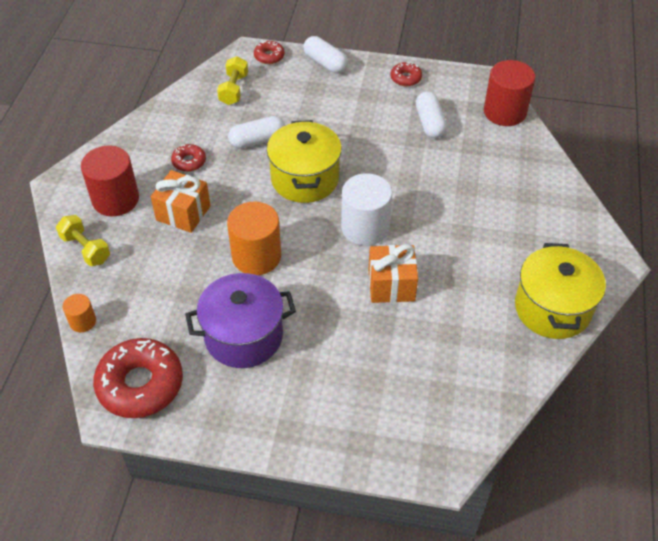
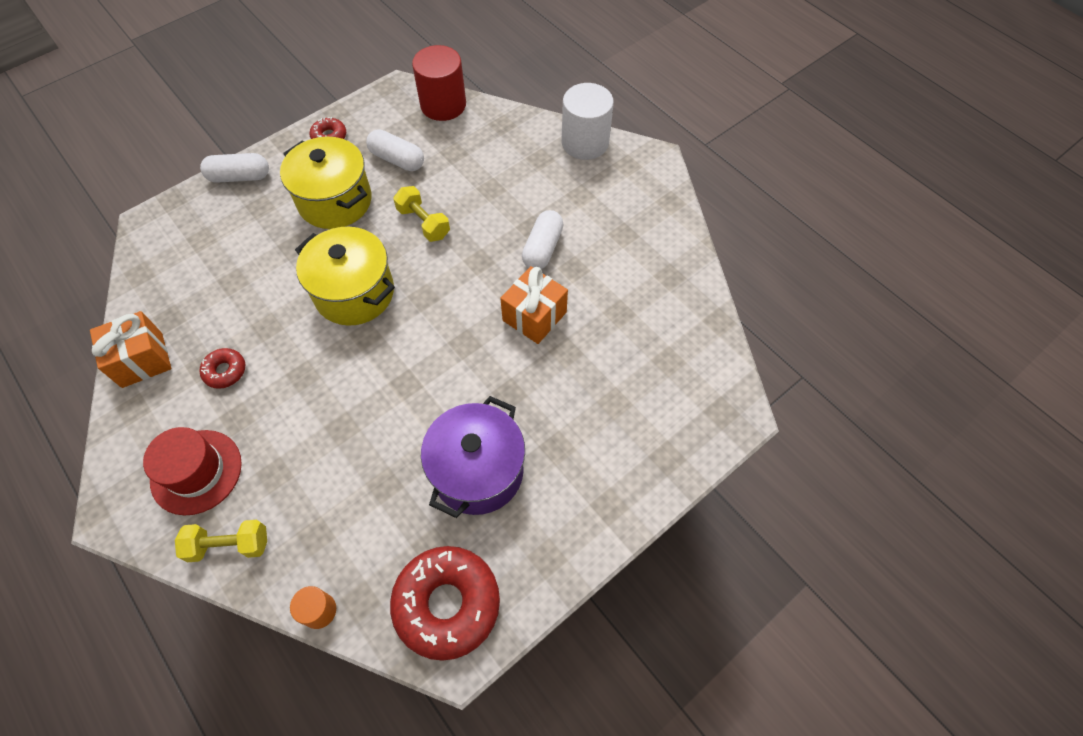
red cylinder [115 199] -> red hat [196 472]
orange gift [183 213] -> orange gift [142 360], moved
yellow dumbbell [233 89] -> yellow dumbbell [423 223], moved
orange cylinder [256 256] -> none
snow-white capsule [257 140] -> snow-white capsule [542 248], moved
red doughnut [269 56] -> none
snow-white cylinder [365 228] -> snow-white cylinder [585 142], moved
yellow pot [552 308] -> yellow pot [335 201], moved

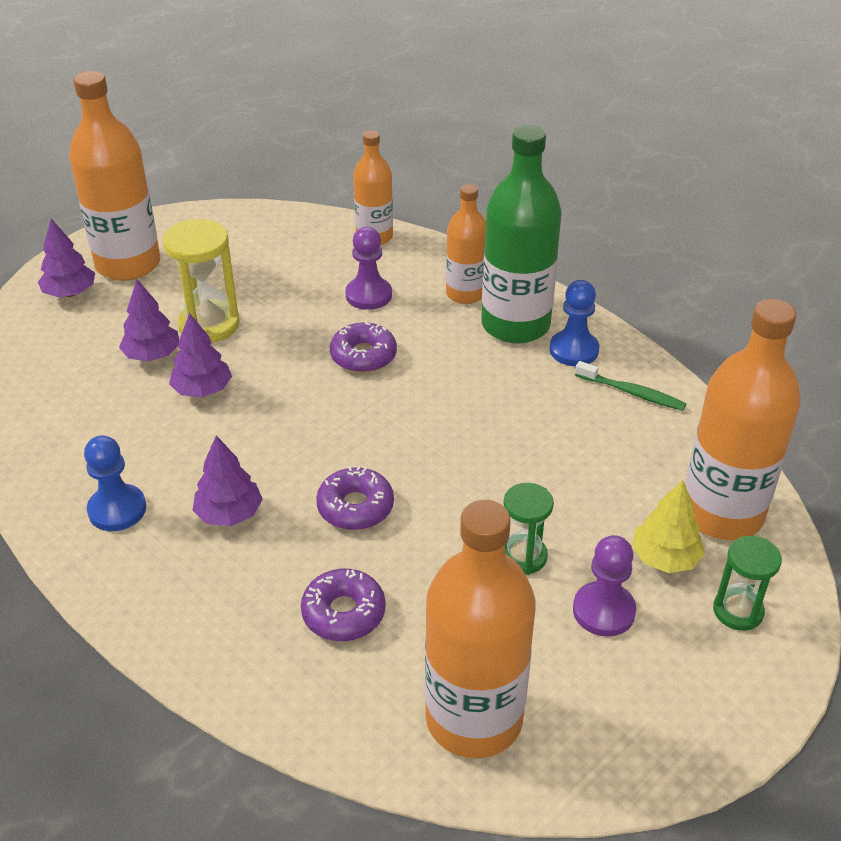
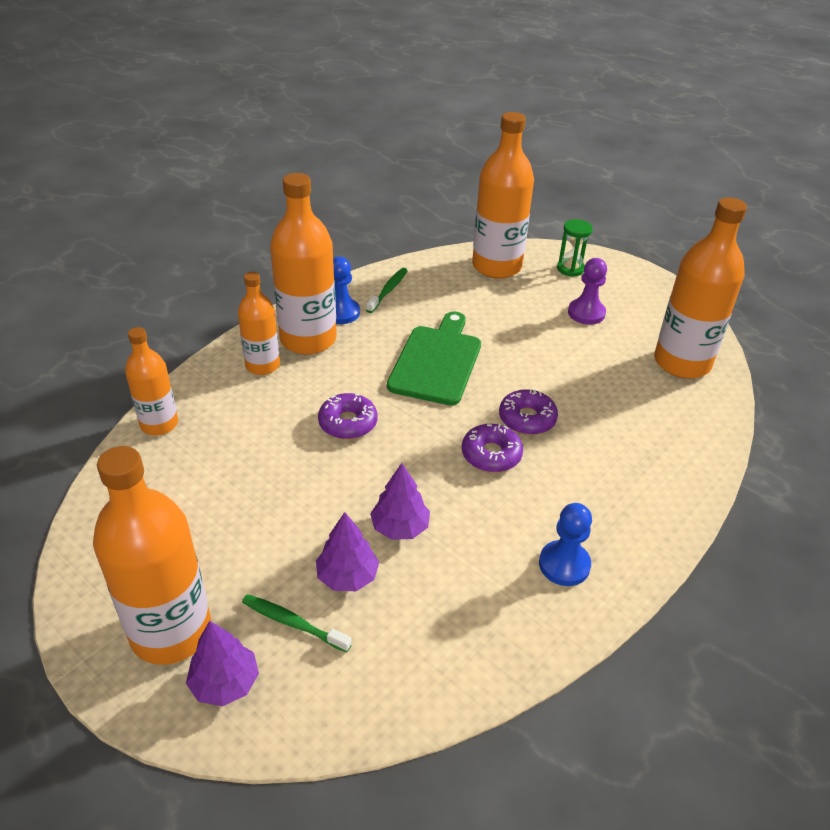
yellow sand timer [209 325] -> none
purple toy tree [229 514] -> none
purple doughnut [343 613] -> purple doughnut [491 454], moved
purple pawn [368 295] -> none
leaf-green drink bottle [515 325] -> orange drink bottle [308 339]
leaf-green sand timer [523 556] -> none
yellow toy tree [665 558] -> none
none -> leaf-green tooth brush [294 623]
none -> leaf-green cutting board [437 361]

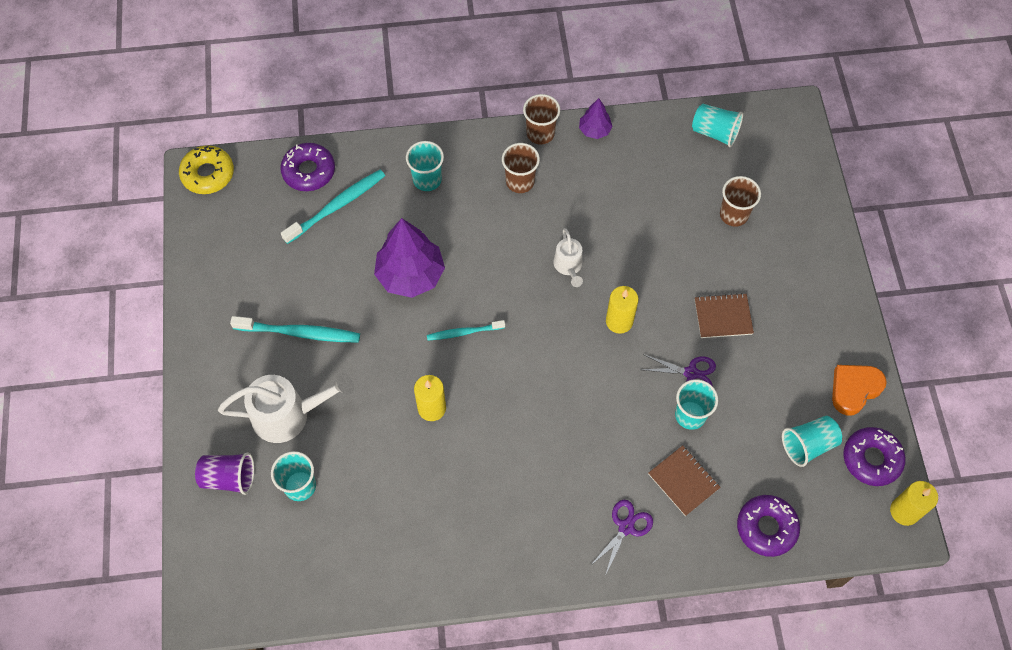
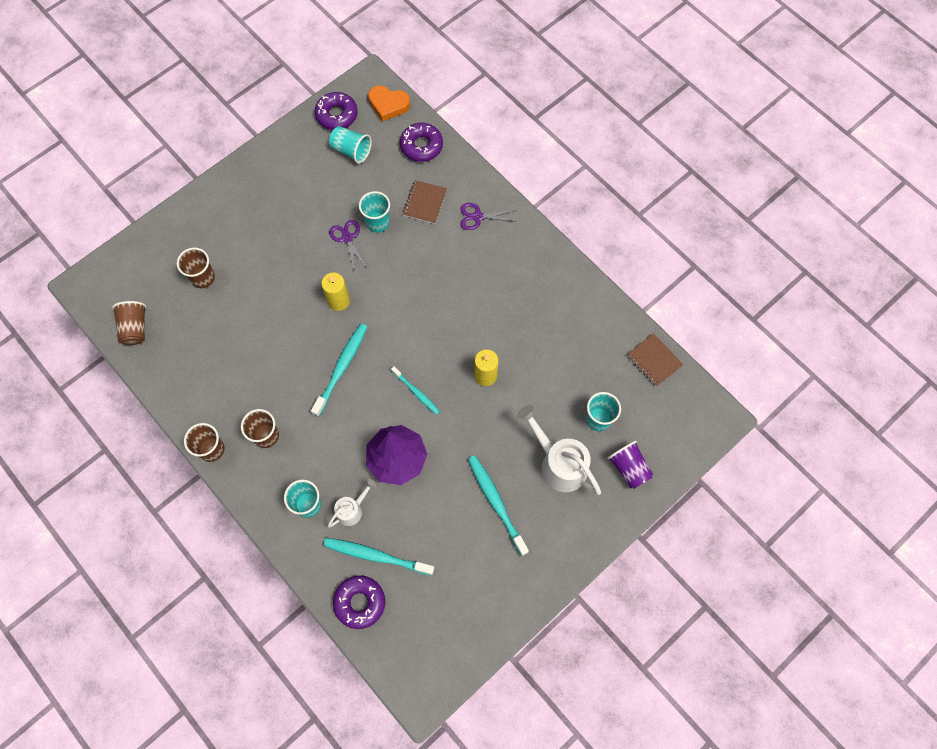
yellow doughnut [208 174] -> none
snow-white sprinkling can [568 267] -> snow-white sprinkling can [352 509], moved
purple toy tree [594 130] -> none
teal beaker [715 132] -> dark brown beaker [135 328]
dark brown notebook [723 317] -> dark brown notebook [654 360], moved
orange love heart [854 389] -> orange love heart [388 105], moved
yellow wax candle [904 511] -> none
none -> teal tooth brush [341 367]

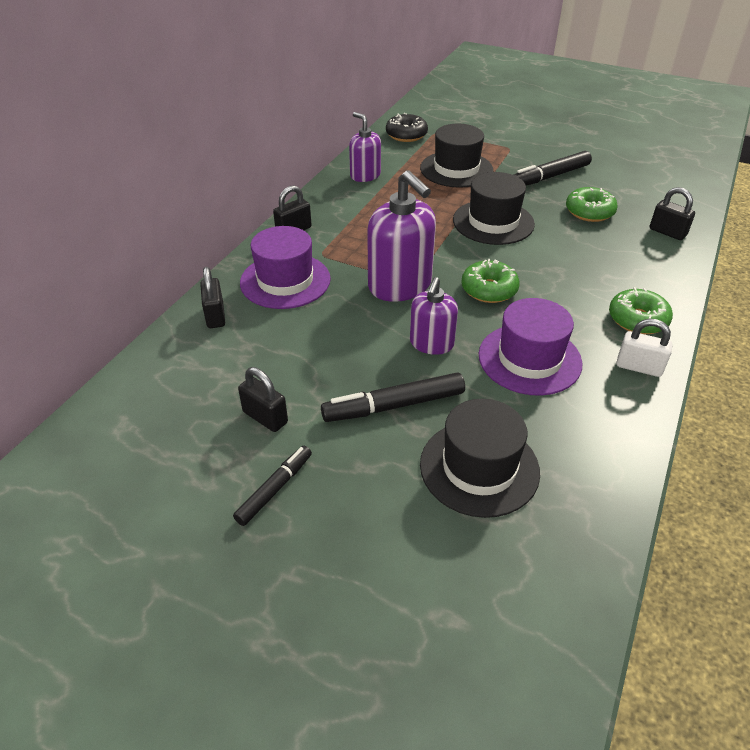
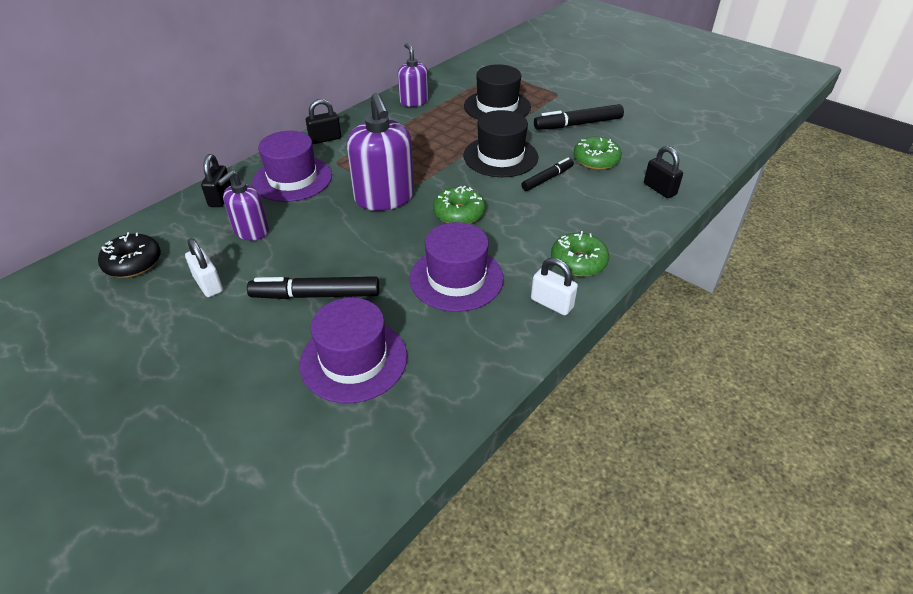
ebony marker pen [275 489] -> ebony marker pen [547 179], moved
ebony lock [265 417] -> snow-white lock [208 284]
ebony doughnut [406 135] -> ebony doughnut [133 263], moved
purple pump bottle [431 343] -> purple pump bottle [251 231], moved
ebony hat [479 467] -> purple hat [354 360]

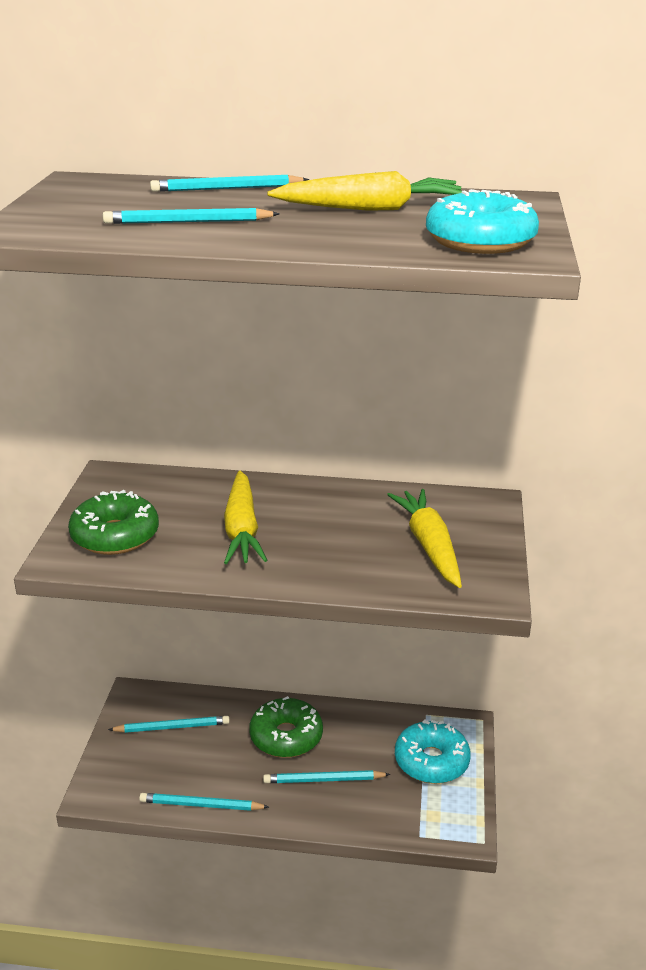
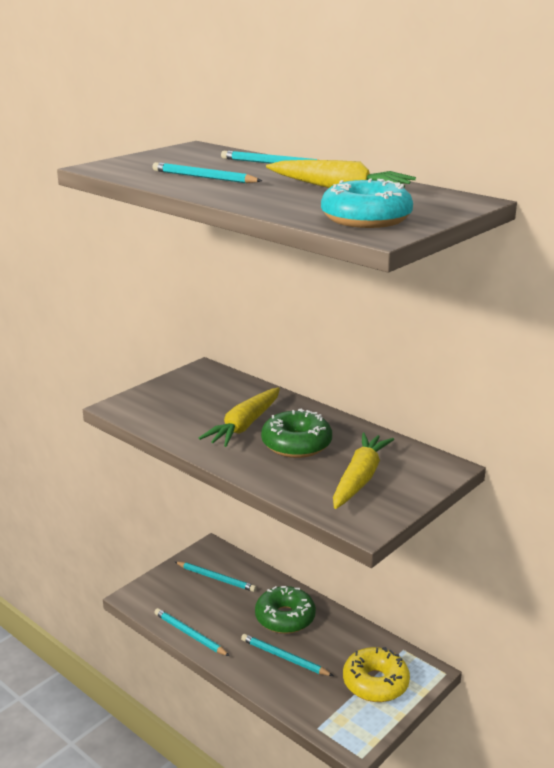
leaf-green doughnut [115 536] -> leaf-green doughnut [296 444], moved
teal doughnut [431 761] -> yellow doughnut [375 683]

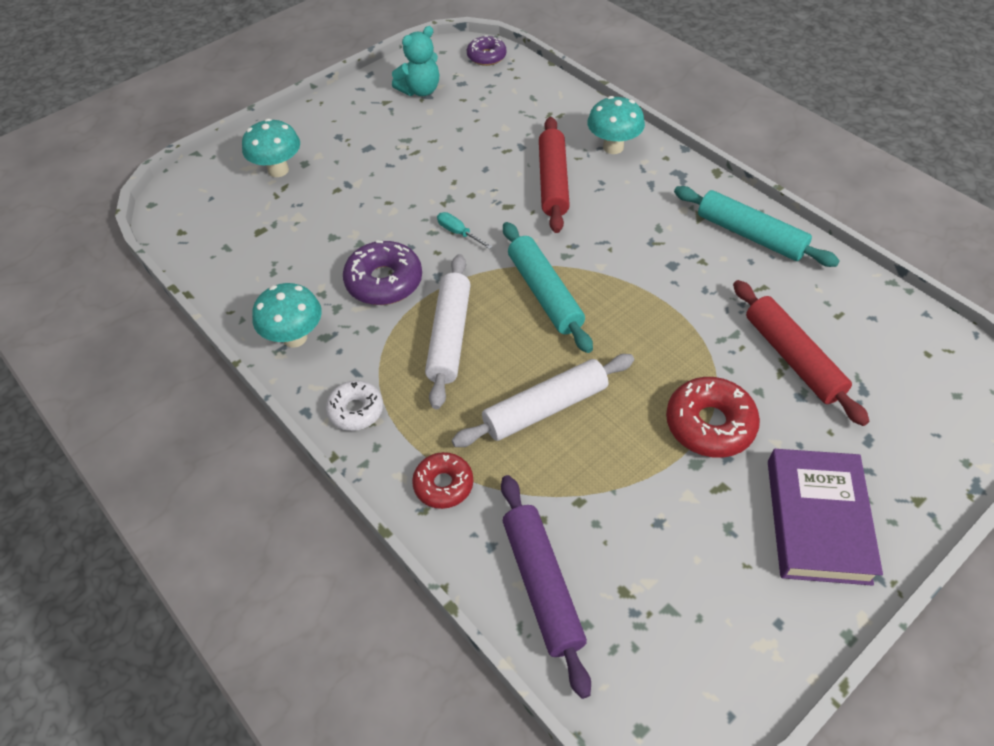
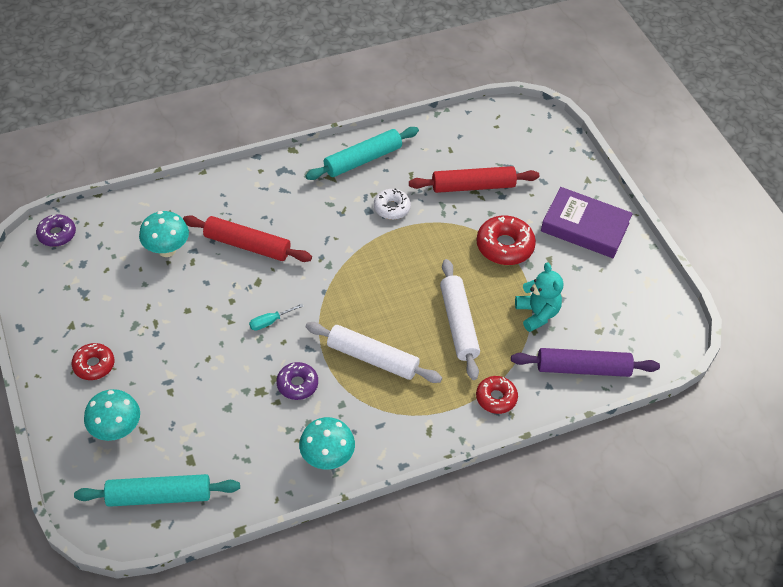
snow-white doughnut [356 410] -> snow-white doughnut [392 208], moved
purple doughnut [384 281] -> purple doughnut [297 384], x0.65
teal teddy [420 90] -> teal teddy [537 314], moved
teal pastry roller [545 293] -> teal pastry roller [159 496], moved
teal toadstool [613 147] -> teal toadstool [167 250], moved
none -> red doughnut [94 365]

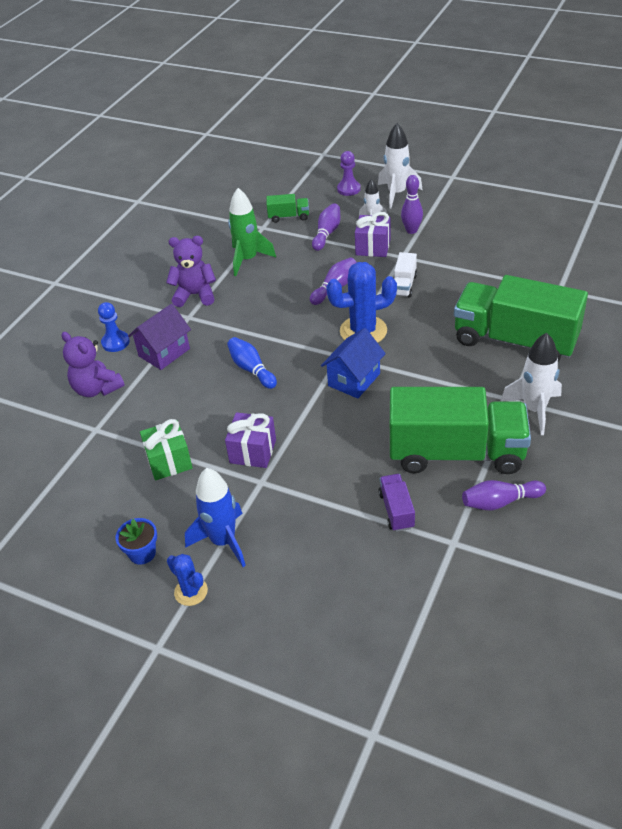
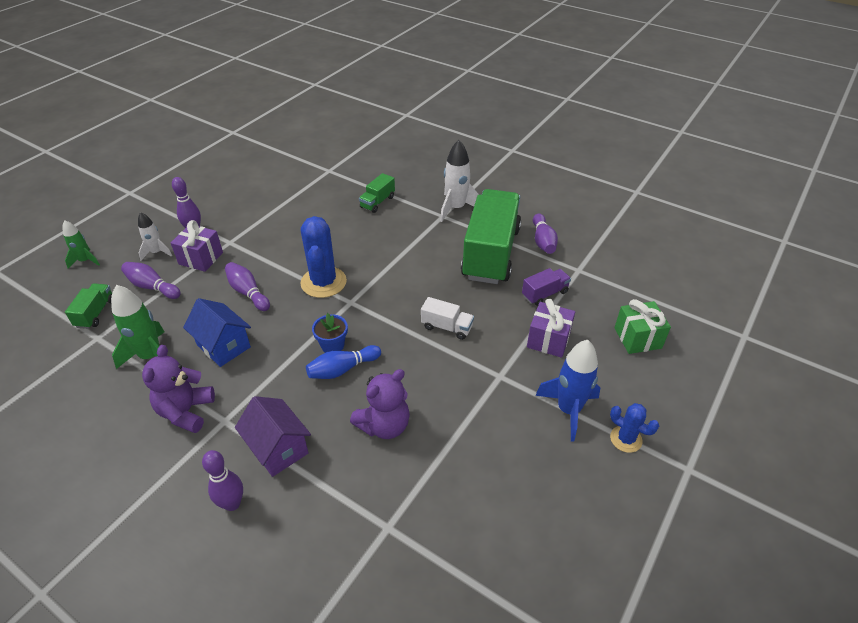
purple teddy [97 389] -> purple teddy [384 425], moved
blue pawn [115 342] -> purple bowling pin [232 503]
blue flower pot [142 553] -> blue flower pot [332 345], moved
leaf-green gift [169 461] -> leaf-green gift [637 338], moved
blue prickly plant [191 591] -> blue prickly plant [626 439], 75 degrees clockwise
purple gift [253 451] -> purple gift [548 340], moved
blue cottage [354 380] -> blue cottage [223 346], moved
purple pawn [348 189] -> leaf-green rocket [85 261]
snow-white rocket [397 194] -> none
purple toy truck [396 510] -> purple toy truck [544 294], 150 degrees clockwise
snow-white toy truck [404 285] -> snow-white toy truck [447 327], moved
leaf-green toy truck [515 340] -> leaf-green toy truck [377 202], x0.42

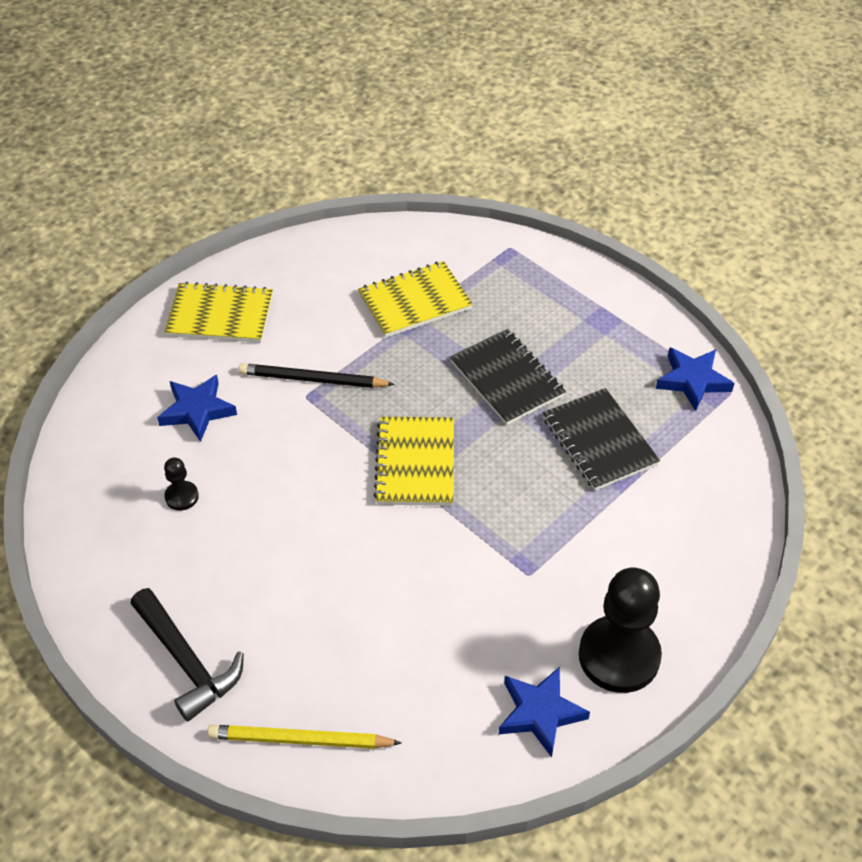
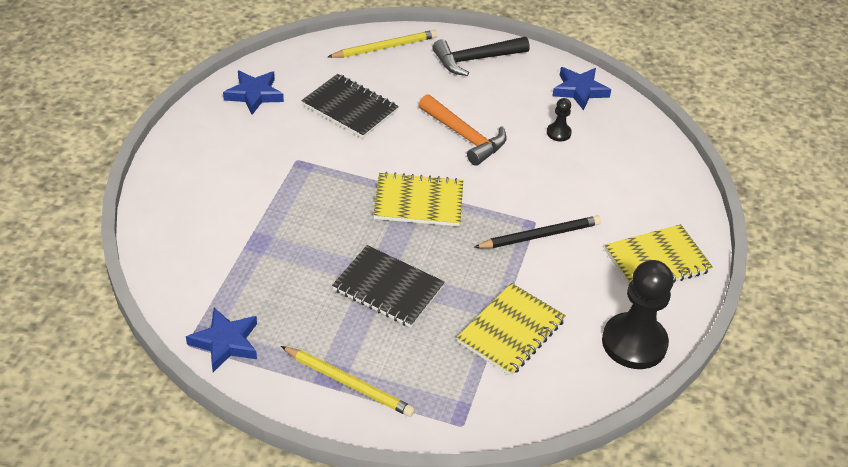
ebony hammer [187 662] -> ebony hammer [475 59], 45 degrees counterclockwise
blue star shape [197 411] -> blue star shape [579 90], moved
yellow notebook [415 463] -> yellow notebook [418 202], 60 degrees counterclockwise
ebony notebook [599 441] -> ebony notebook [350 108], moved
ebony pawn [619 656] -> ebony pawn [634 343], moved
none -> yellow pencil [349 383]
none -> orange hammer [465 136]

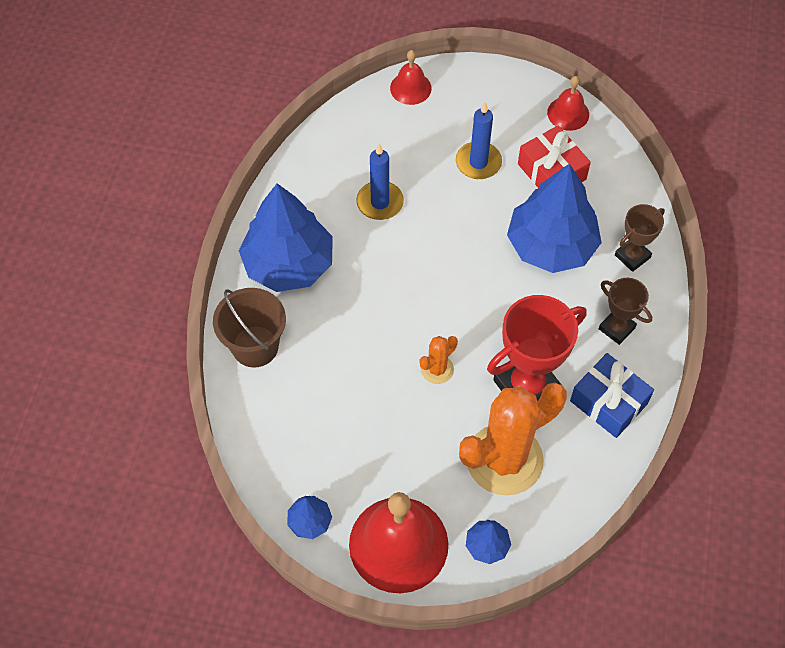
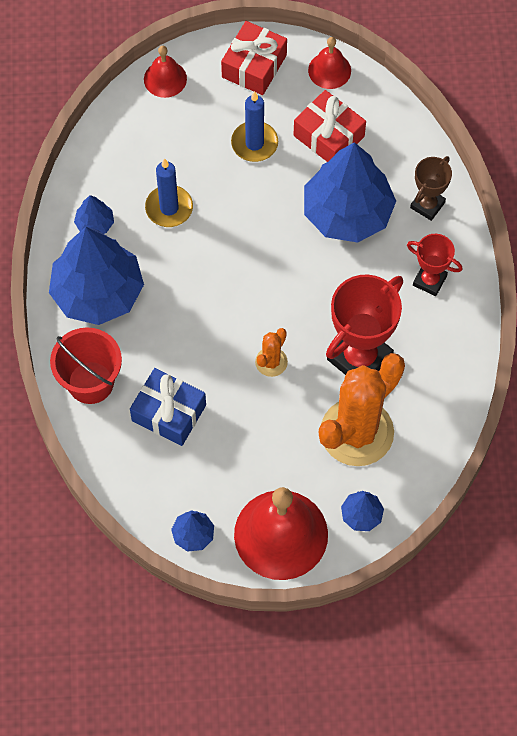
dark brown pail [255 346] -> red pail [90 382]
blue gift [608 402] -> blue gift [169 413], moved
dark brown prize cup [616 328] -> red prize cup [429 280]
none -> blue toy tree [95 224]
none -> red gift [254 66]

